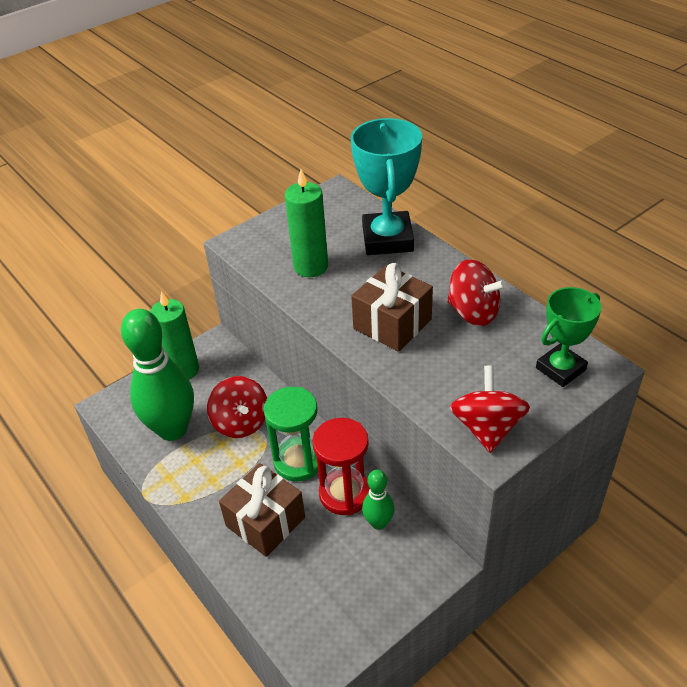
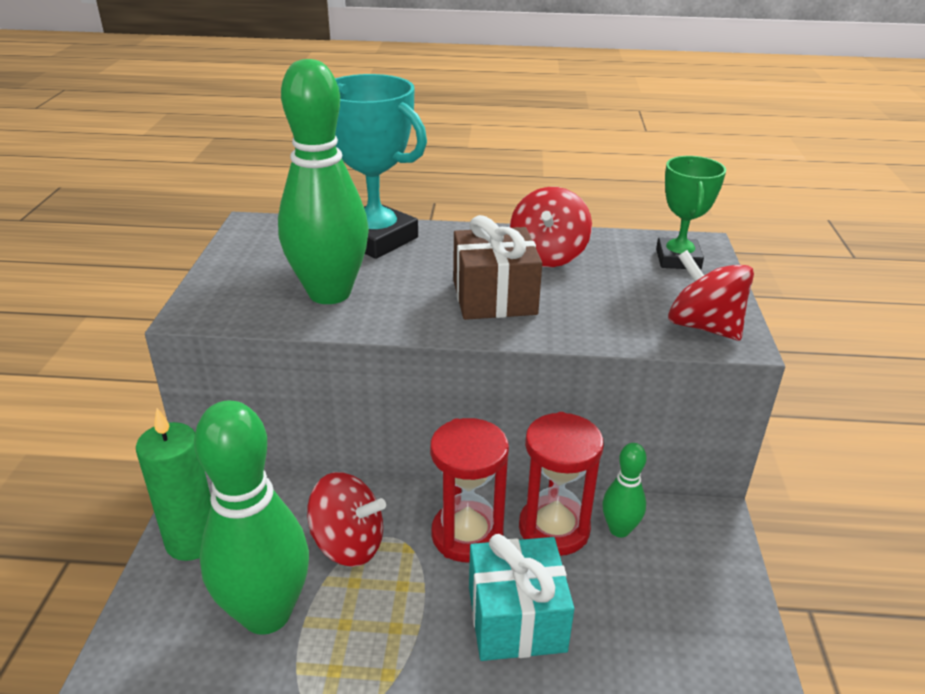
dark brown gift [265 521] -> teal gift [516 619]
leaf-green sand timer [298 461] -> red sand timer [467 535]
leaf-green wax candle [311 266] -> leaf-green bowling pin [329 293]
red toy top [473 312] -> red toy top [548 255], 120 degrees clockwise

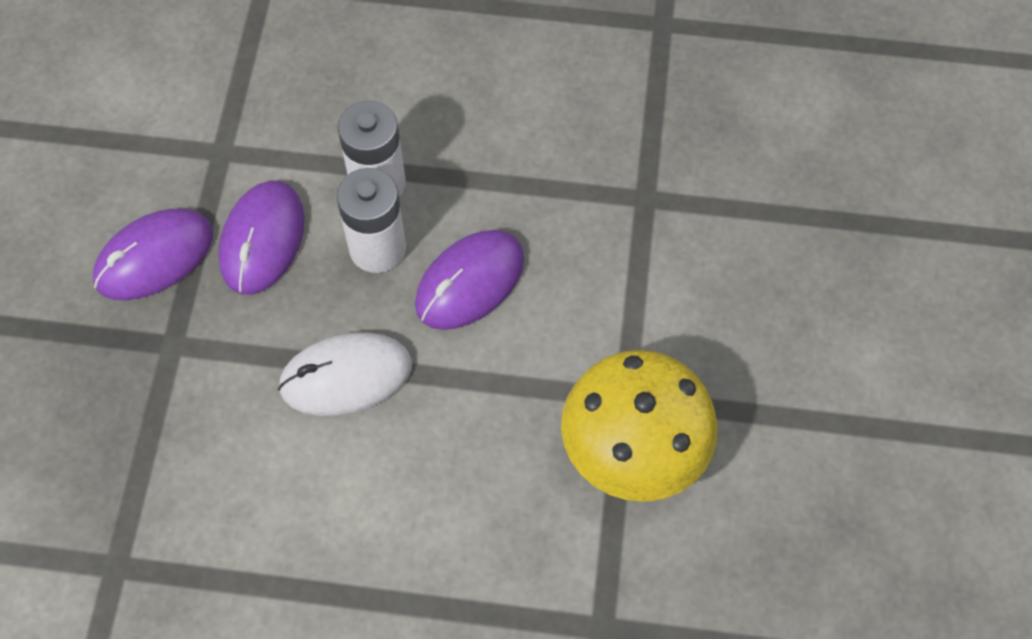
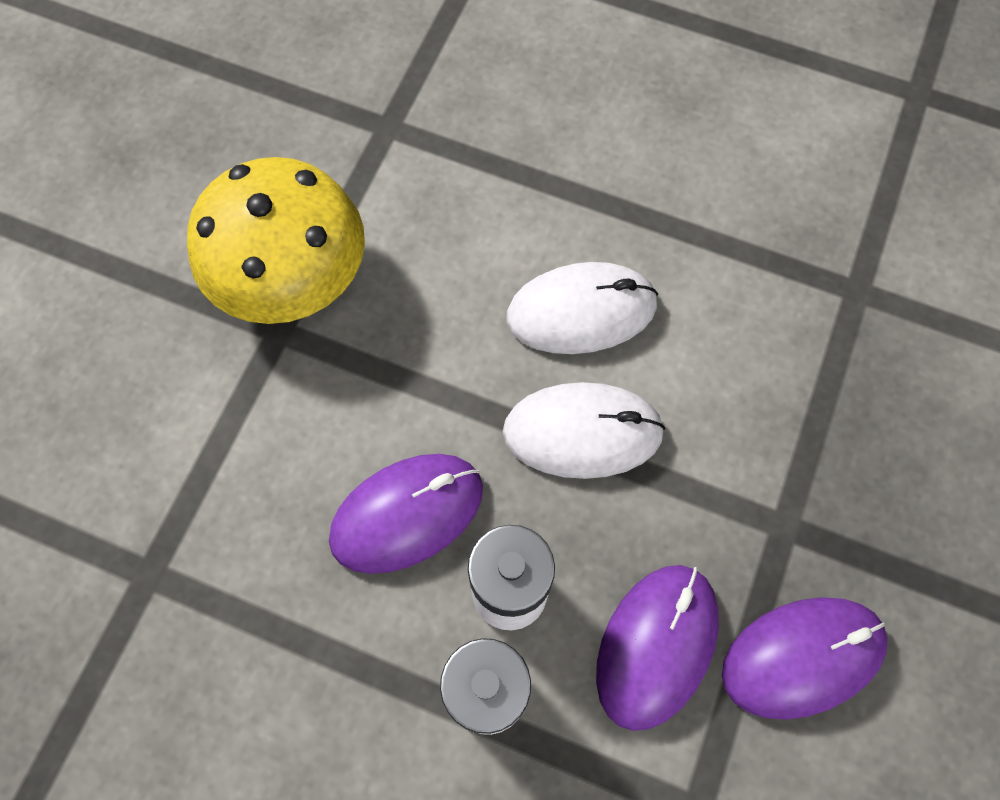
none -> snow-white PC mouse [581 311]

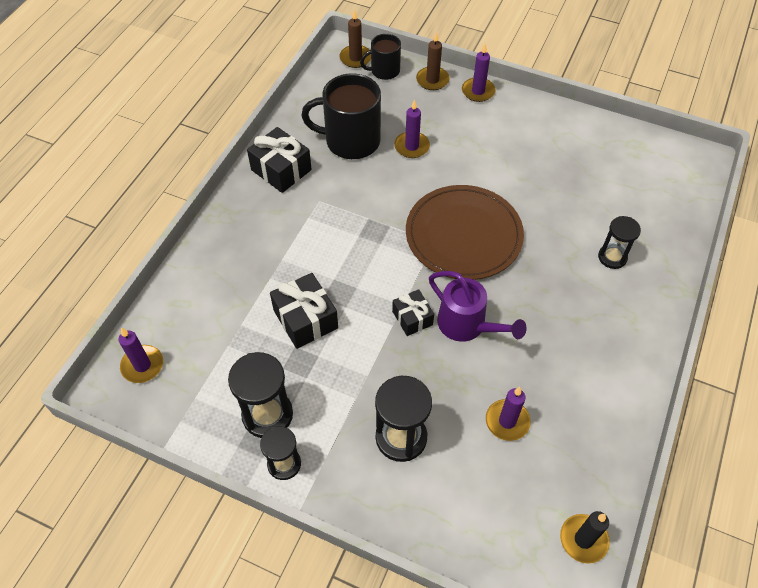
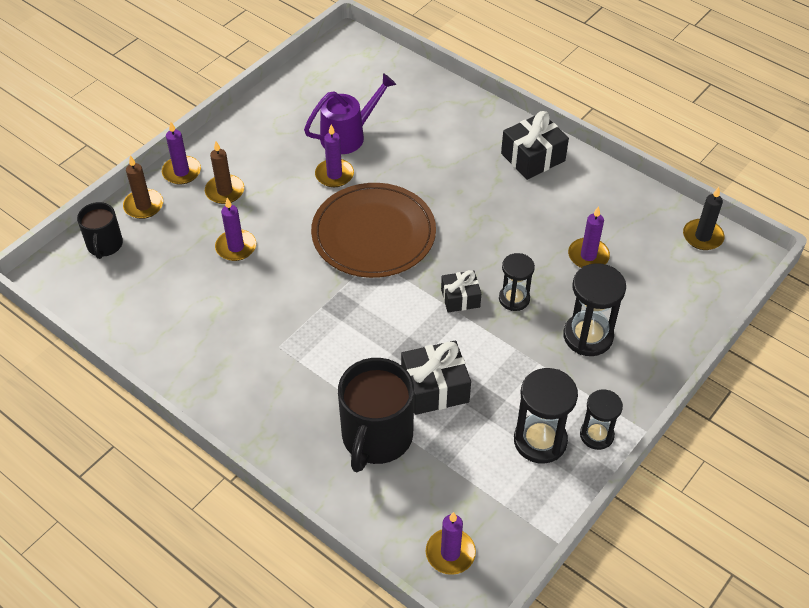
ebony gift [281 170] -> ebony gift [533 157], moved
ebony mug [351 141] -> ebony mug [376 437], moved
dark brown wax candle [355 58] -> dark brown wax candle [225 191], moved
purple sprinkling can [467 326] -> purple sprinkling can [349 135], moved
ebony sand timer [612 257] -> ebony sand timer [514 299], moved
none -> purple wax candle [334 175]

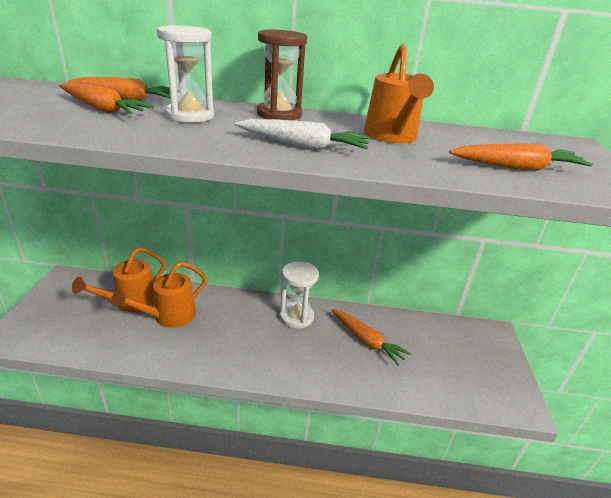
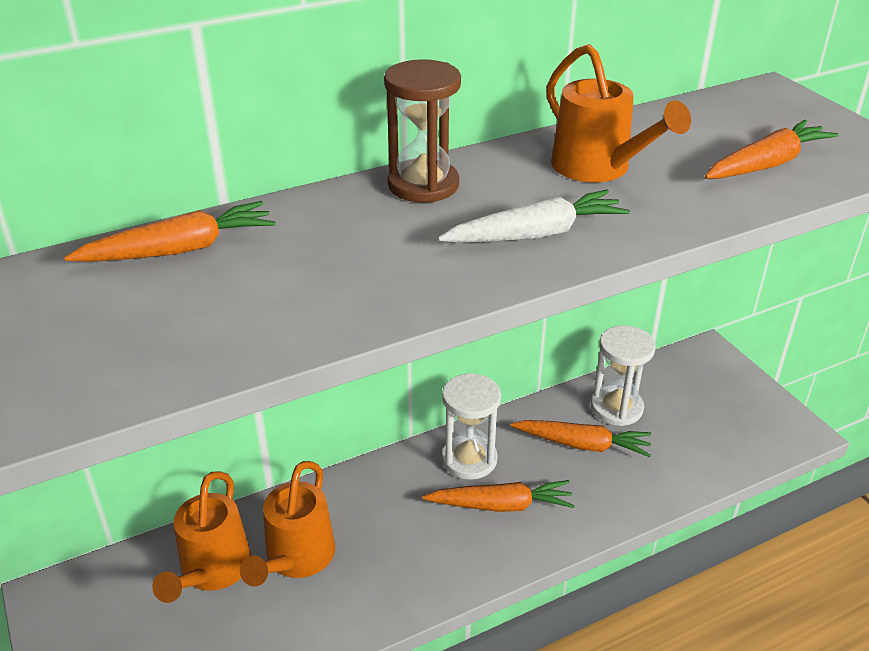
orange toy carrot [103 109] -> orange toy carrot [501 505], moved
snow-white sand timer [190 115] -> snow-white sand timer [616 408], moved

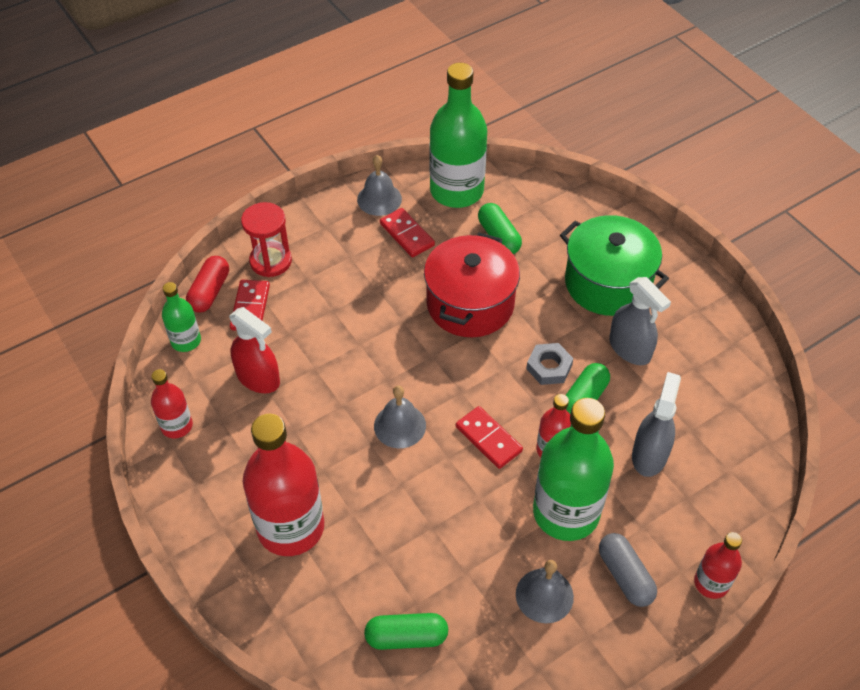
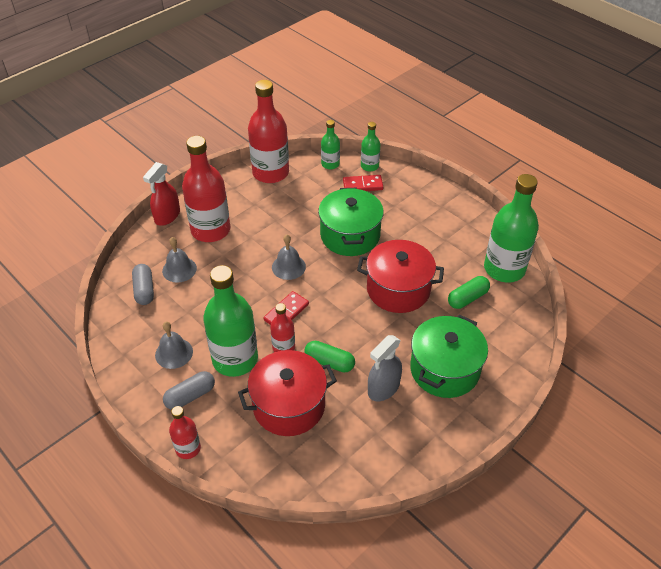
red drink bottle [177 426] -> red drink bottle [270 173], x1.98
red capsule [209 292] -> leaf-green drink bottle [369 166]
red spray cleaner [258 378] -> red spray cleaner [167 216], moved
red sand timer [271 261] -> none
grey hand bell [379 199] -> grey hand bell [179 269], moved
leaf-green capsule [406 637] -> grey capsule [144 290]
red domino [407 234] -> none
grey nut [549 367] -> none
grey spray cleaner [649 455] -> red pot [289 405]
none -> leaf-green pot [350 235]

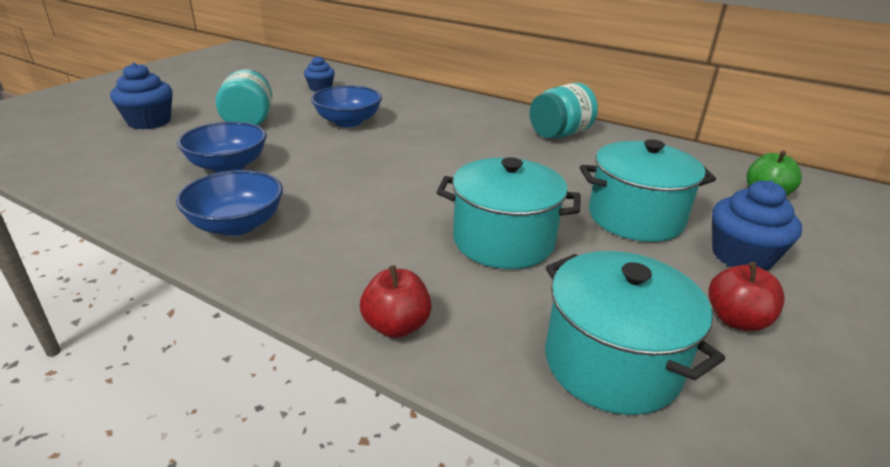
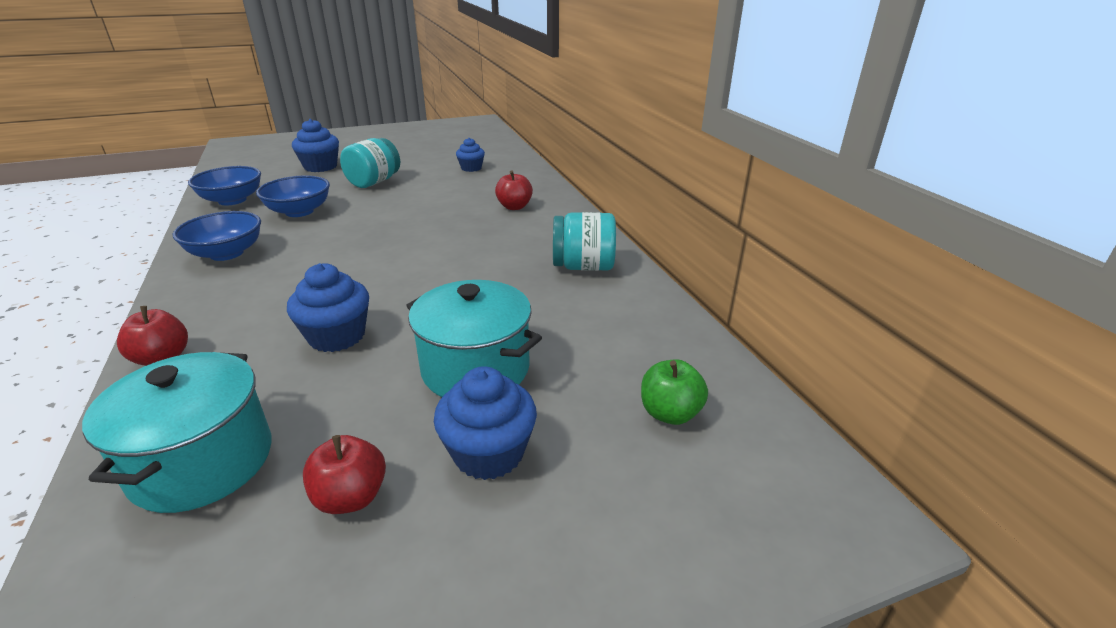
blue bowl [348 122] -> blue bowl [232 200], moved
teal pot [503 241] -> blue cupcake [337 336]
none -> red toy apple [514 207]

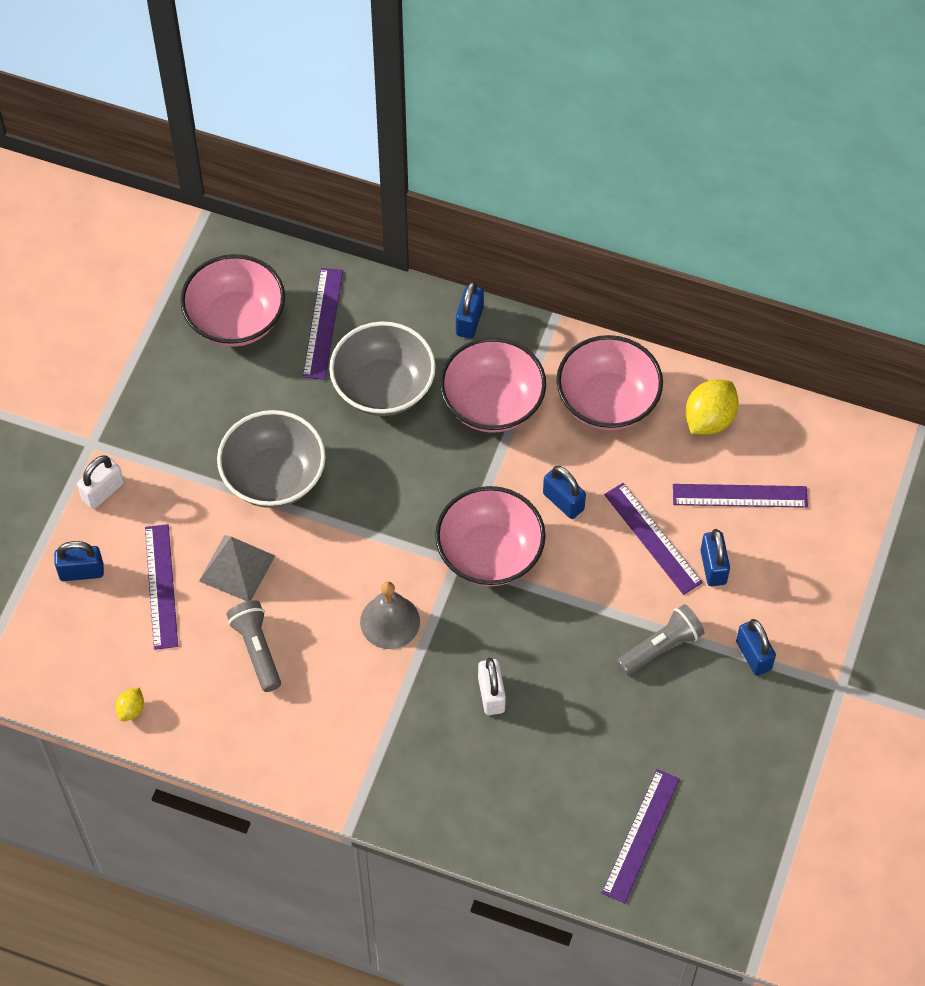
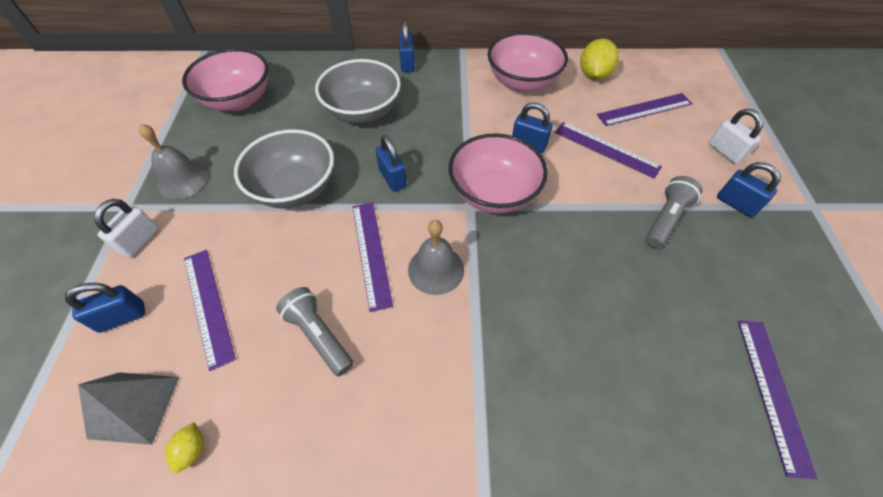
grey pyramid [237 568] -> grey pyramid [134 407], moved
purple straightedge [323 323] -> purple straightedge [371 253], moved
rose-pink bowl [492 404] -> none
snow-white lock [491 694] -> snow-white lock [725 152], moved
blue lock [713 567] -> blue lock [392 178], moved
none -> grey hand bell [182 180]

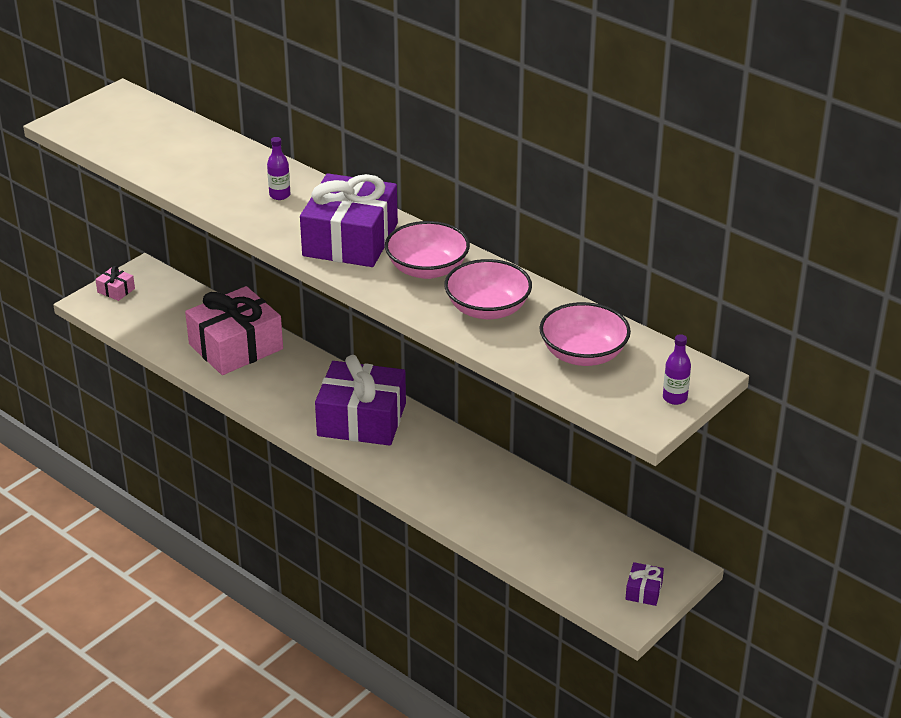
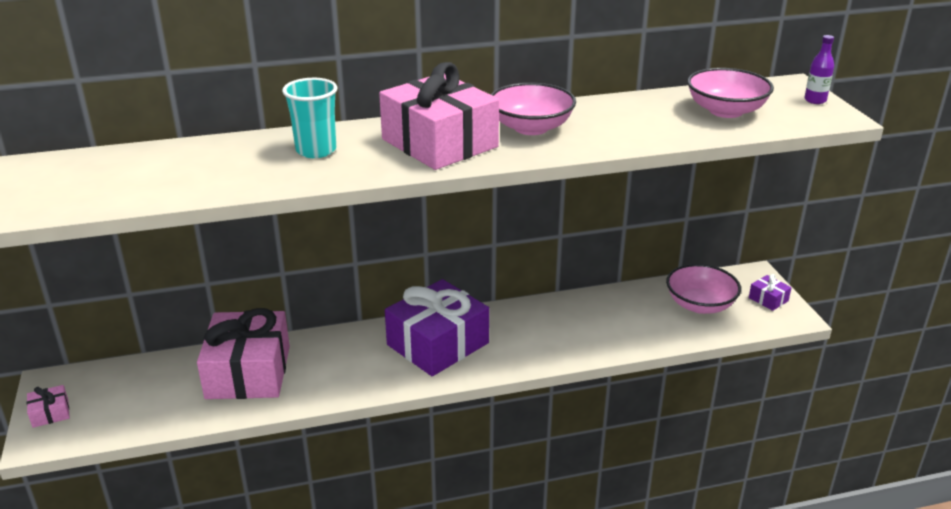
purple drink bottle [280 195] -> teal beaker [316 150]
purple gift [350 240] -> rose-pink gift [439 143]
rose-pink bowl [487 309] -> rose-pink bowl [700 305], moved

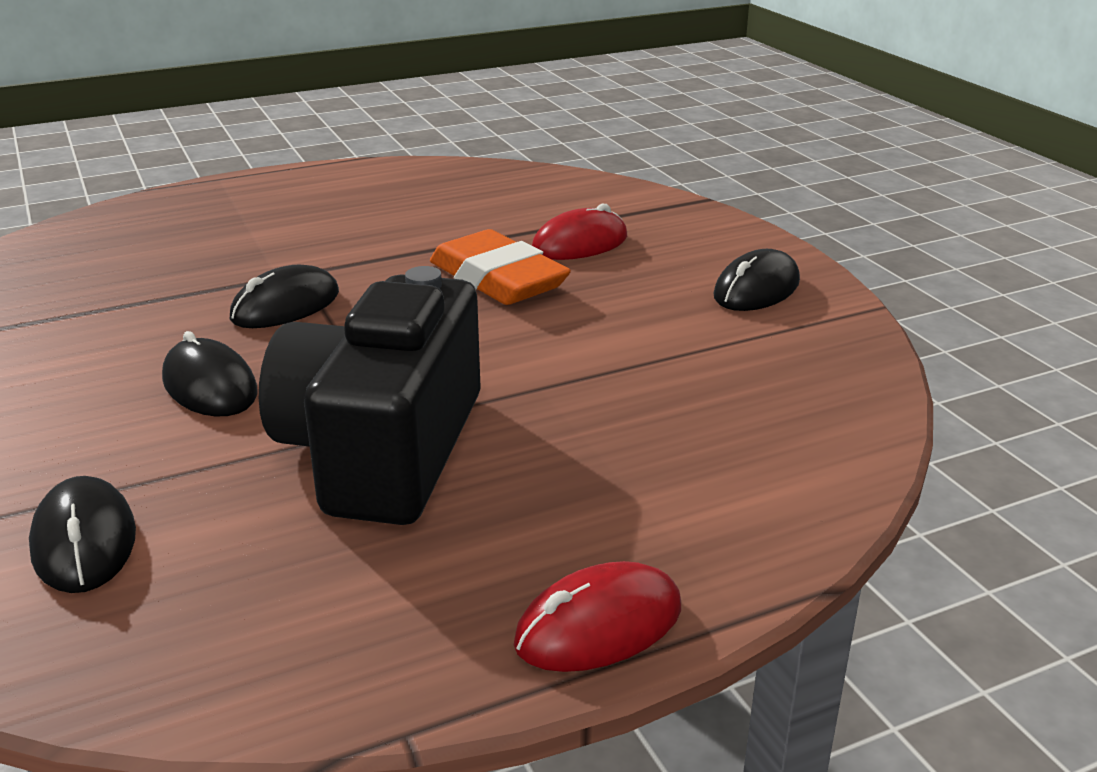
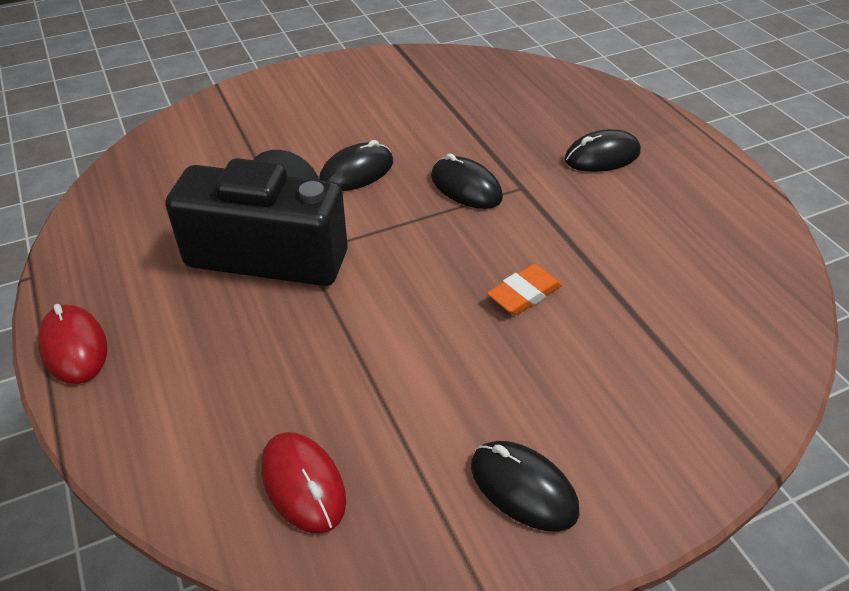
ebony PC mouse [84 541] -> ebony PC mouse [602 156], moved
orange gum eraser [498 278] -> orange gum eraser [524 294], x0.59
red PC mouse [580 244] -> red PC mouse [303 484], moved

